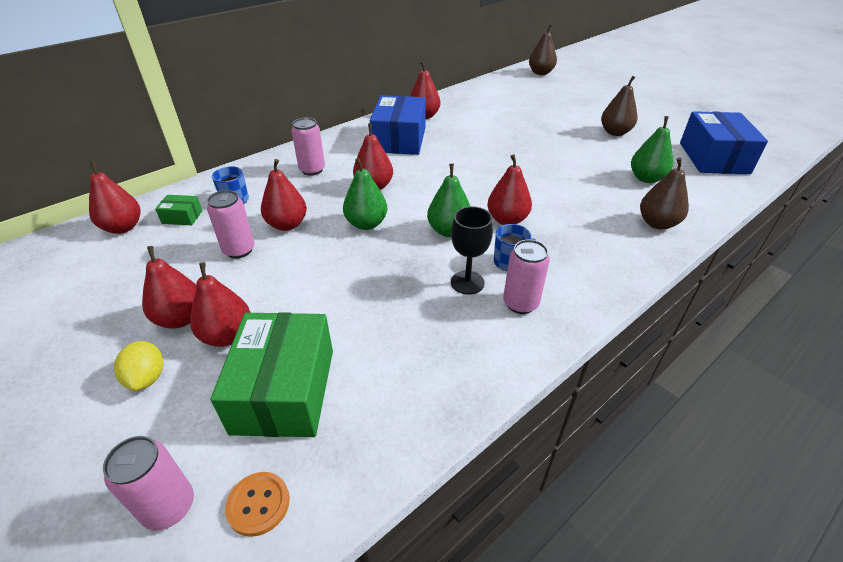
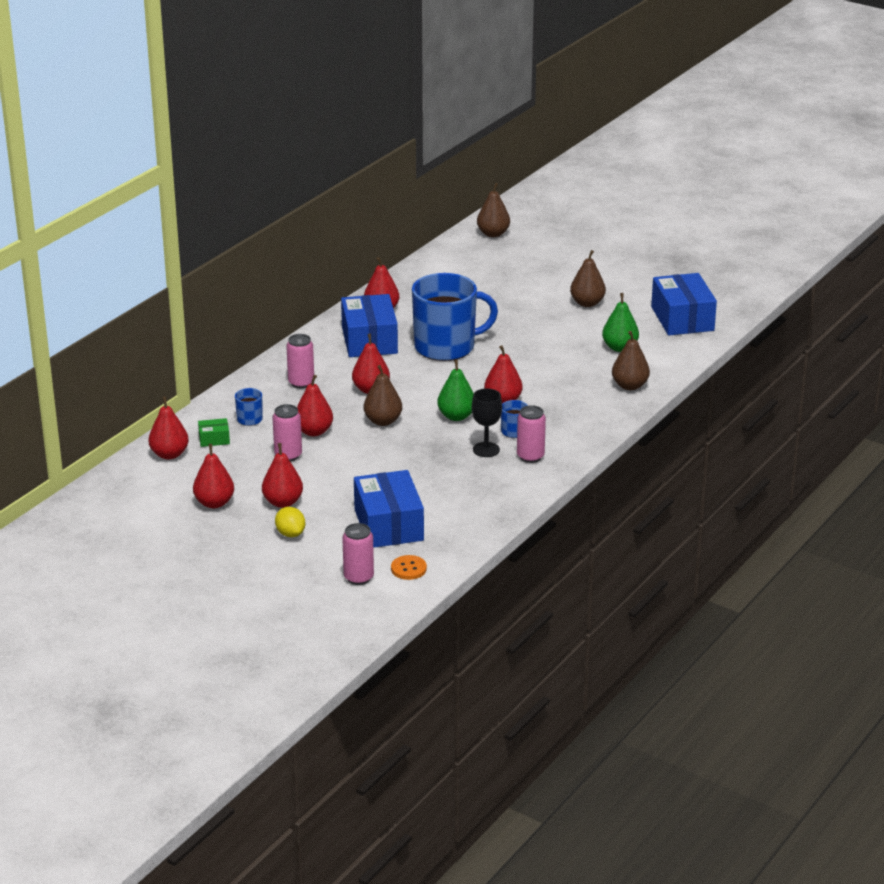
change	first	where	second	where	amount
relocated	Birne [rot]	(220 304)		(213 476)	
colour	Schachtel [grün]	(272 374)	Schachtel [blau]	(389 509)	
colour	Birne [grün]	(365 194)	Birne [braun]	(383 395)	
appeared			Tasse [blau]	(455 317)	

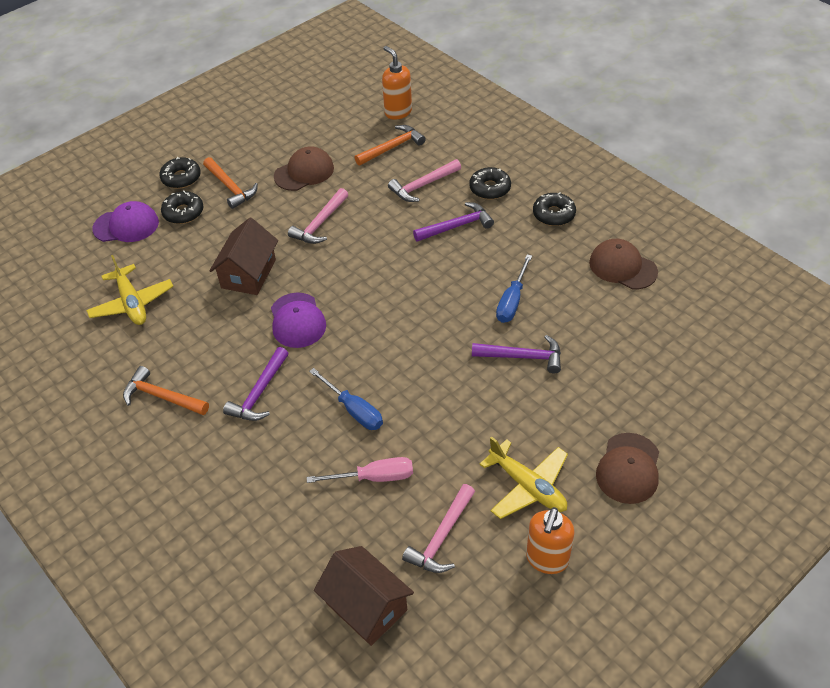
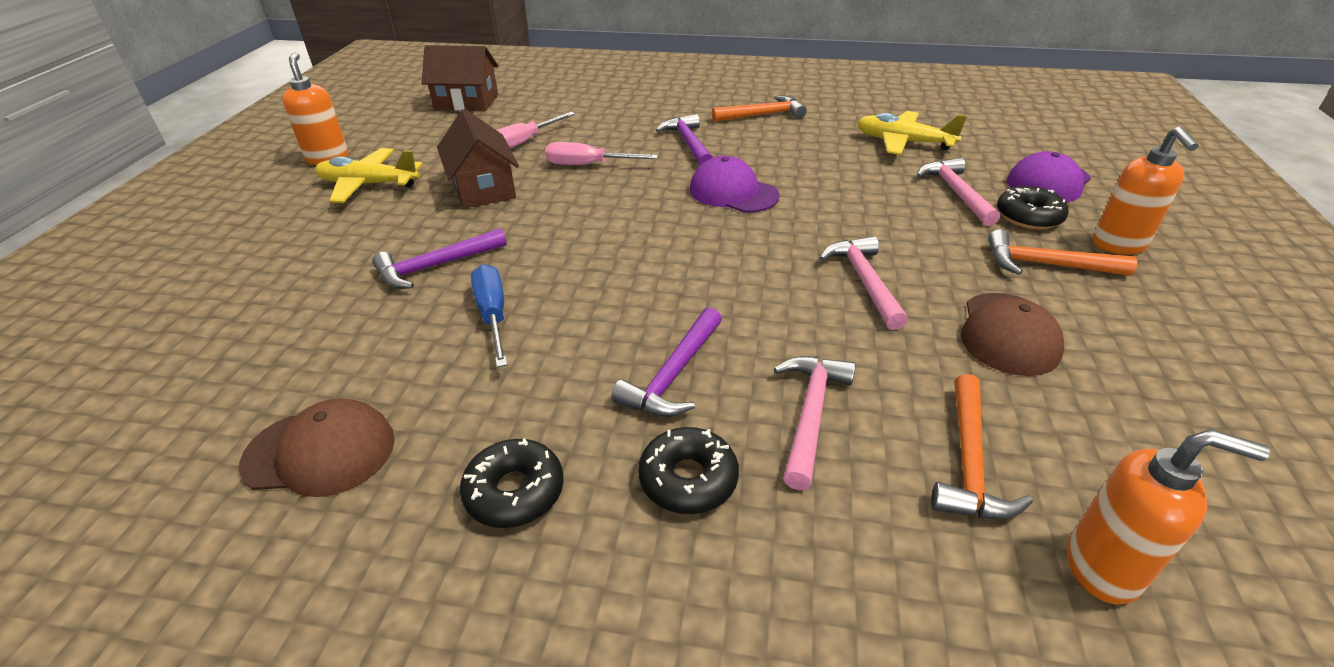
change	first	where	second	where	amount
exchanged	Donut [schwarz]	(180 173)	Seifenspender [orange]	(1145 190)	
relocated	Haus [braun]	(243 256)		(478 159)	
colour	Schraubenzieher [blau]	(346 399)	Schraubenzieher [rosa]	(601 153)	
relocated	Hammer [rosa]	(438 528)		(958 192)	
missing	Kappe [braun]	(627 468)			

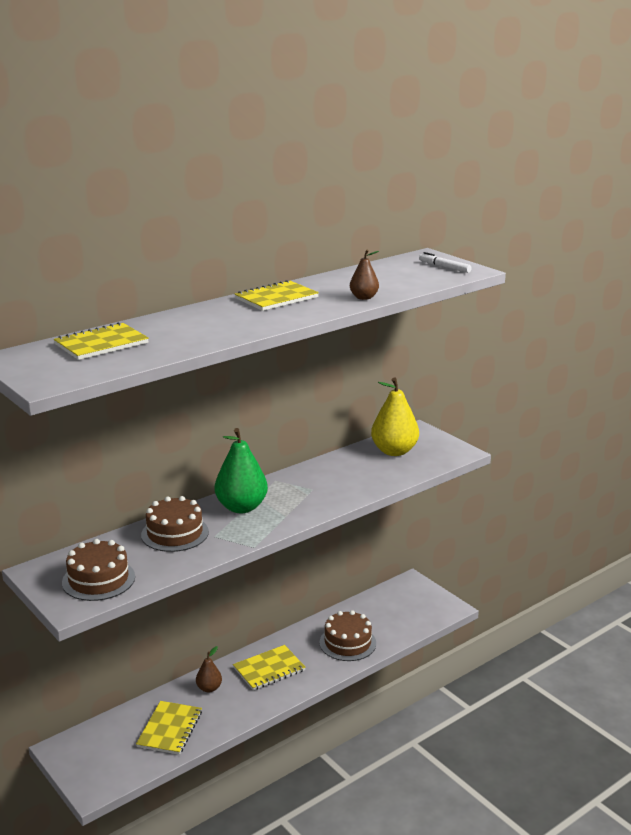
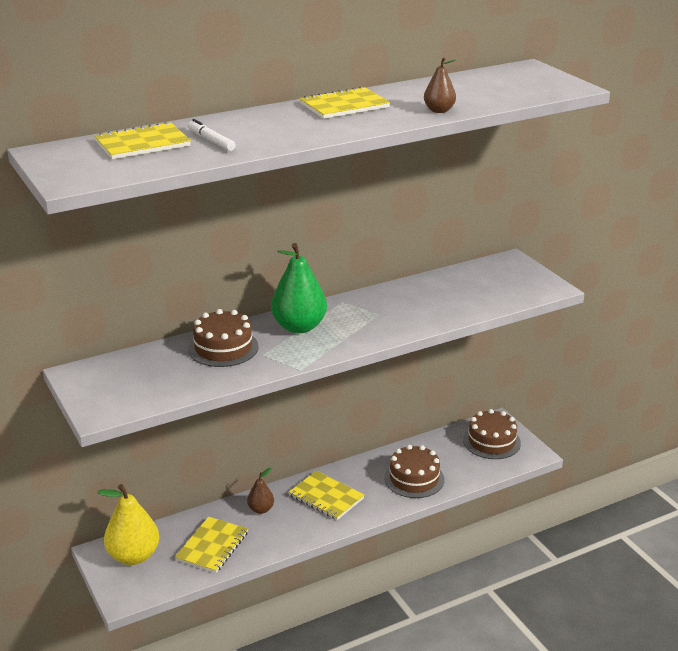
change	first	where	second	where	amount
relocated	Kuchen [braun]	(98 570)		(492 434)	
spun	Notizbuch [gelb]	(269 667)		(326 495)	60 degrees clockwise
relocated	Birne [gelb]	(395 416)		(128 524)	
relocated	Filzstift [weiß]	(445 262)		(212 135)	

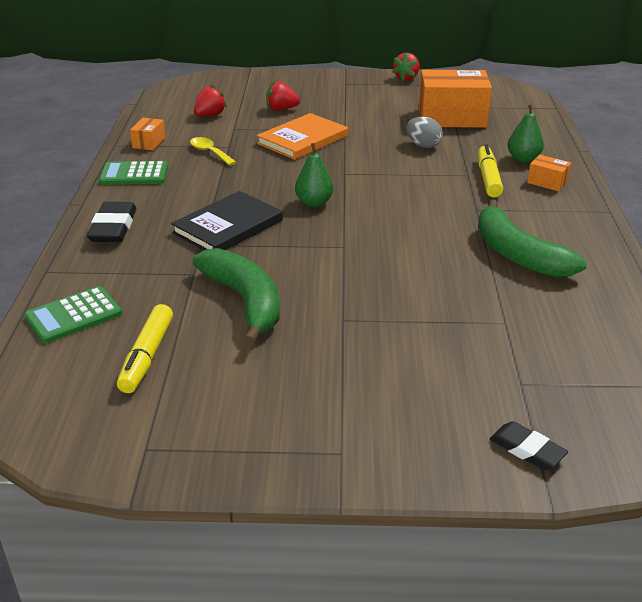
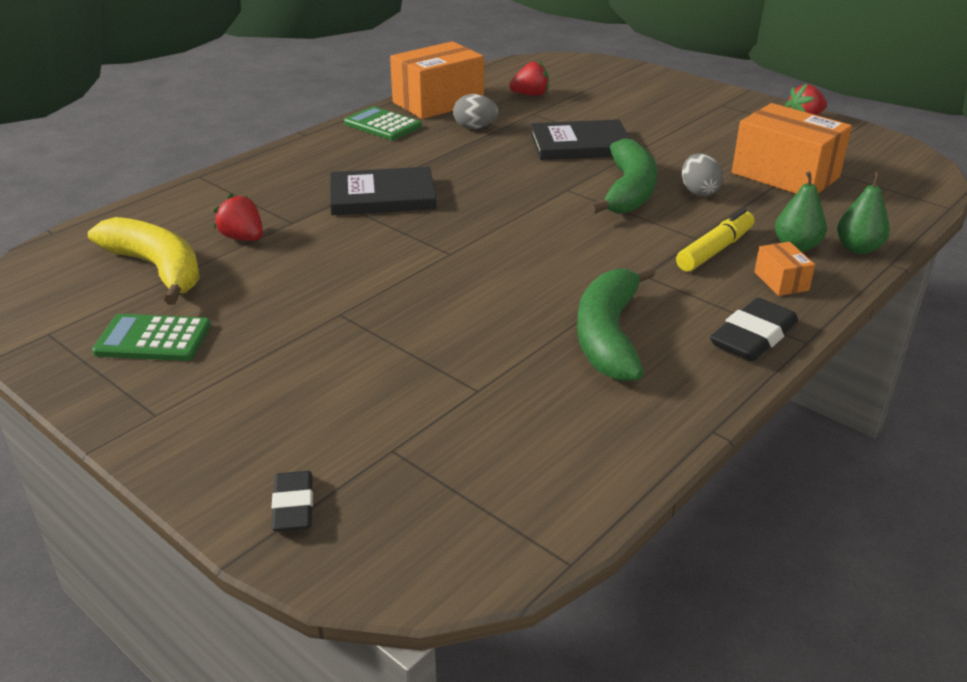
change	first	where	second	where	amount
relocated	Taschenrechner [grün]	(73 314)		(151 337)	
relocated	Radiergummi [schwarz]	(111 222)		(754 330)	
exchanged	Filzstift [gelb]	(145 348)	Banane [gelb]	(144 261)	
size	Schachtel [orange]	(148 134)		(437 80)	x2.21
exchanged	Löffel [gelb]	(213 151)	Ei [grau]	(475 111)	
relocated	Banane [grün]	(236 296)		(622 176)	
colour	Buch [orange]	(302 136)	Buch [schwarz]	(580 139)	
relocated	Erdbeere [rot]	(283 96)		(238 217)	
relocated	Birne [grün]	(314 175)		(863 213)	

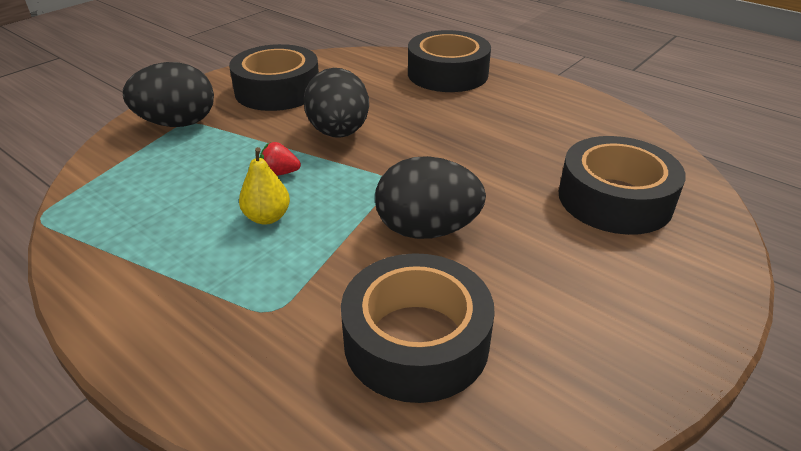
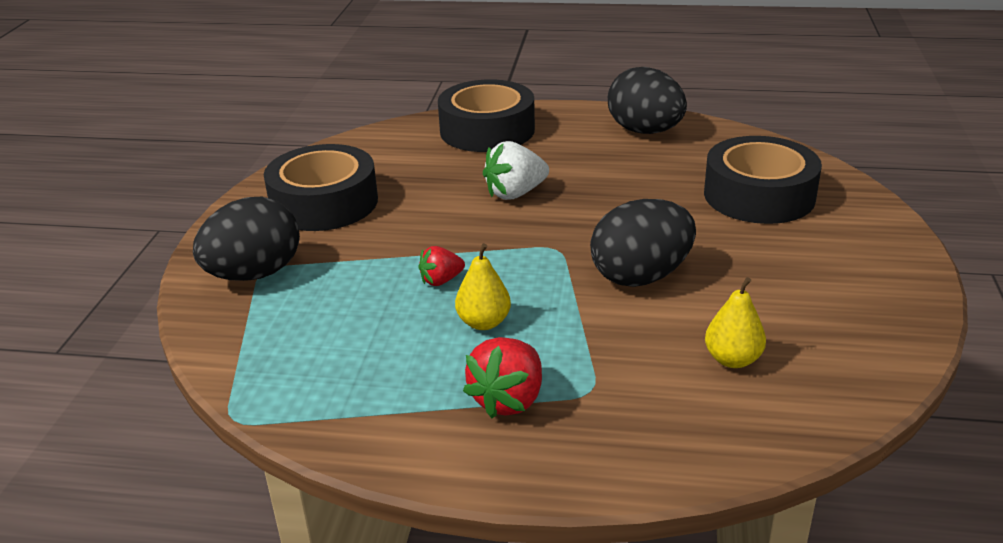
change	first	where	second	where	amount
relocated	Ei [schwarz]	(336 103)		(647 100)	
exchanged	Klebeband [schwarz]	(418 328)	Birne [gelb]	(735 322)	
appeared			Erdbeere [rot]	(502 377)	
appeared			Erdbeere [weiß]	(516 170)	

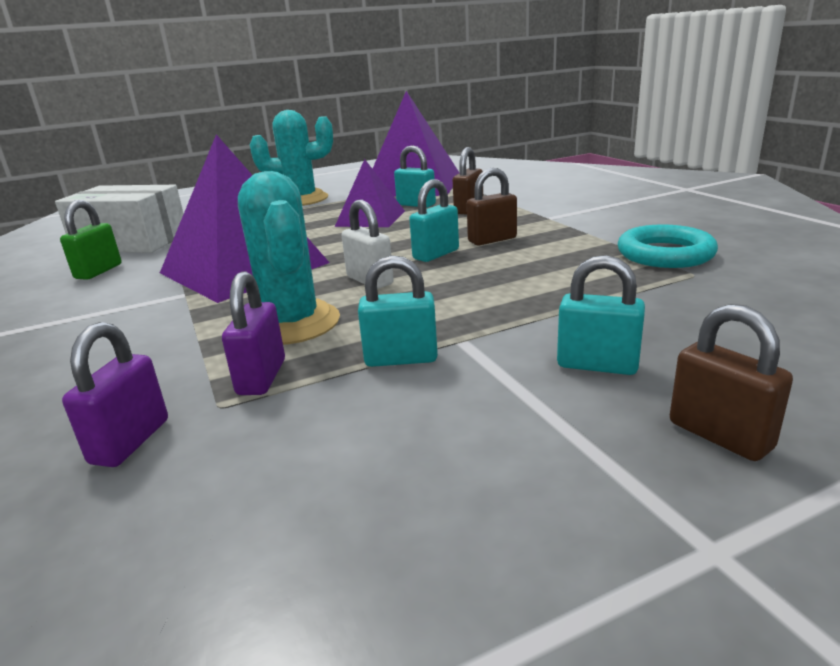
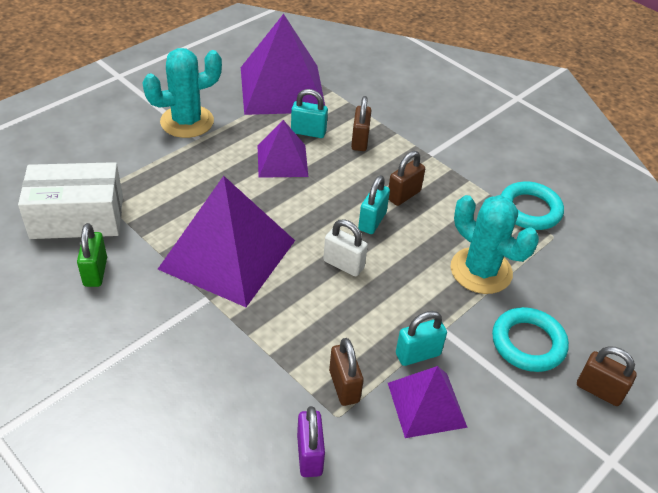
change	first	where	second	where	amount
colour	Vorhängeschloss [lila]	(253 333)	Vorhängeschloss [braun]	(346 372)	
relocated	Kaktus [türkis]	(289 258)		(494 244)	
exchanged	Vorhängeschloss [türkis]	(601 315)	Ring [türkis]	(530 339)	
appeared			Pyramide [lila]	(428 402)	

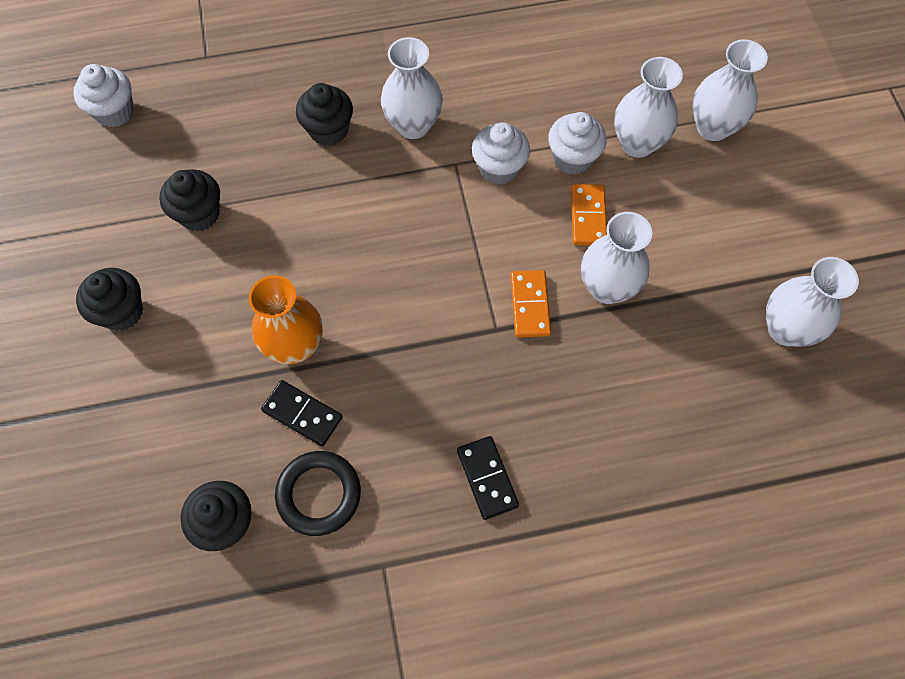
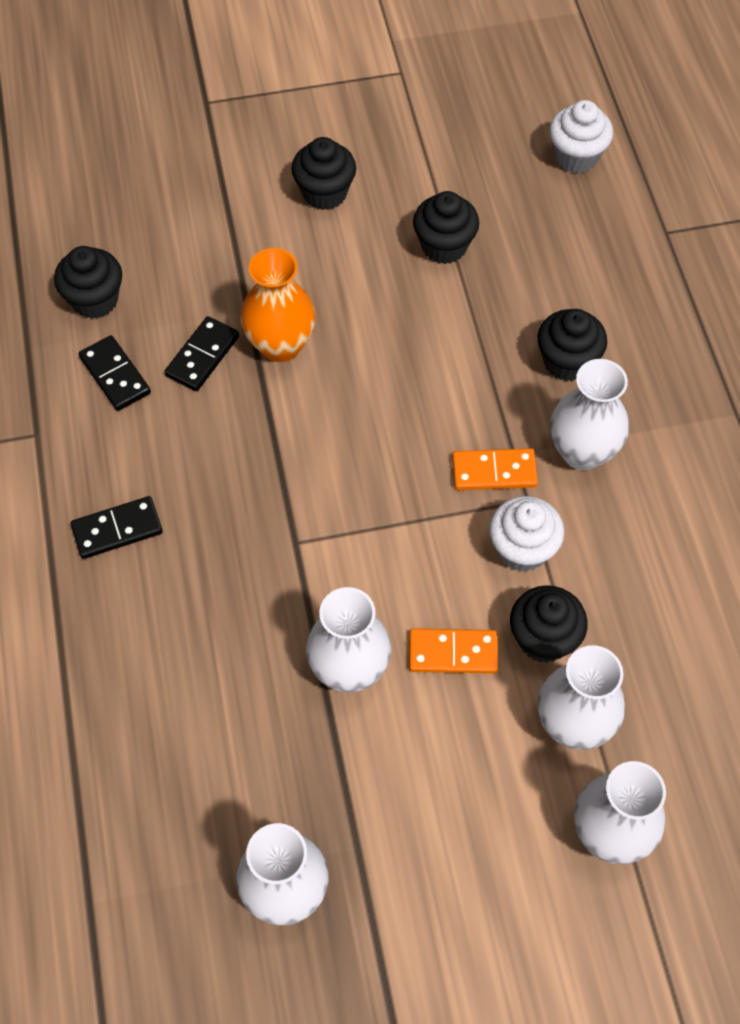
change	first	where	second	where	amount
exchanged	Ring [schwarz]	(318 493)	Dominostein [schwarz]	(115 373)	
relocated	Dominostein [orange]	(531 303)		(495 469)	
colour	Muffin [weiß]	(577 143)	Muffin [schwarz]	(549 624)	

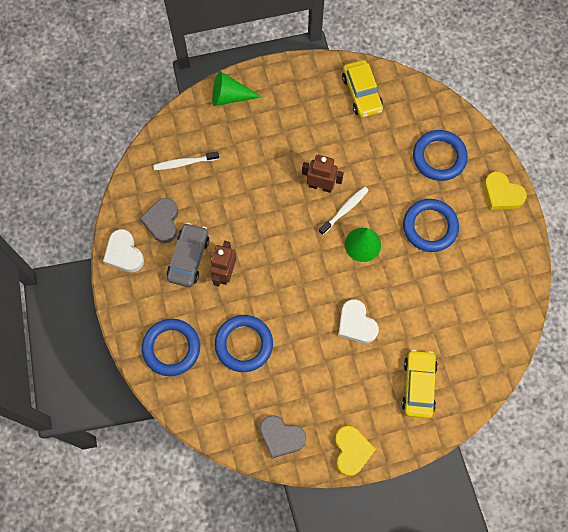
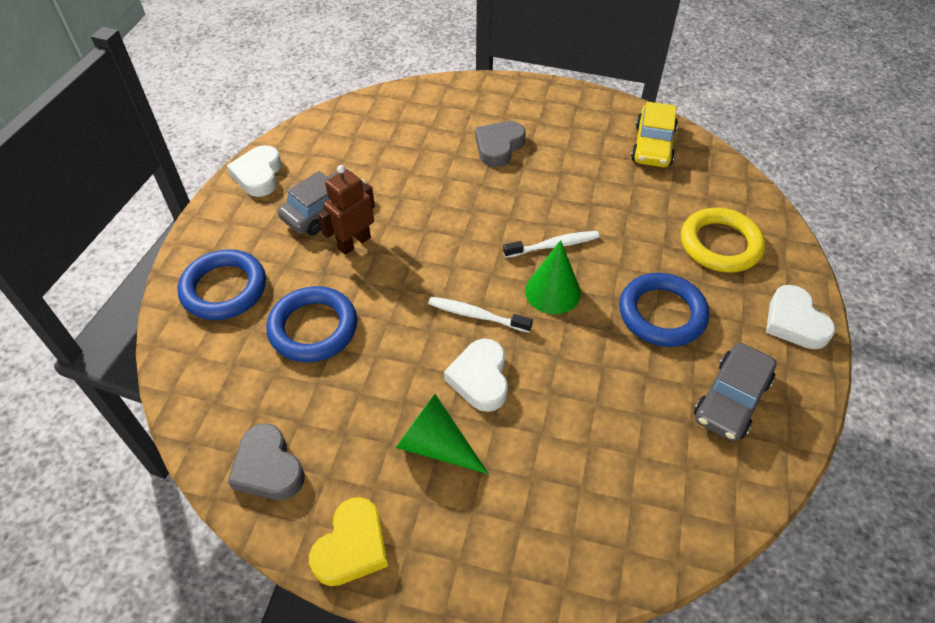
change	first	where	second	where	amount
relocated	Herz [grau]	(159 220)		(500 144)	
relocated	Zahnbürste [weiß]	(186 160)		(480 315)	
relocated	Kegel [grün]	(237 88)		(442 434)	
missing	Roboter [braun]	(323 174)			
missing	Auto [gelb]	(420 384)			
colour	Ring [blau]	(440 155)	Ring [gelb]	(723 240)	
colour	Herz [gelb]	(505 191)	Herz [weiß]	(800 317)	
appeared			Auto [grau]	(735 392)	

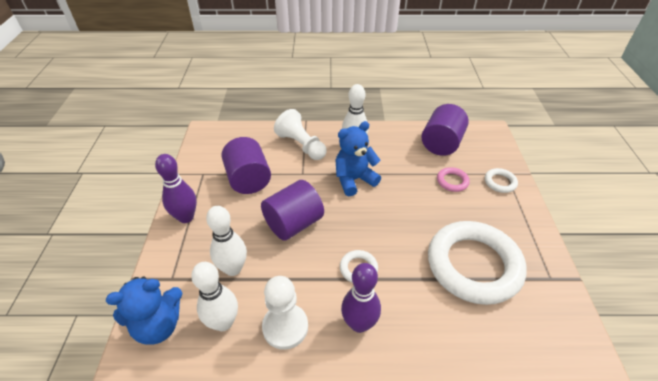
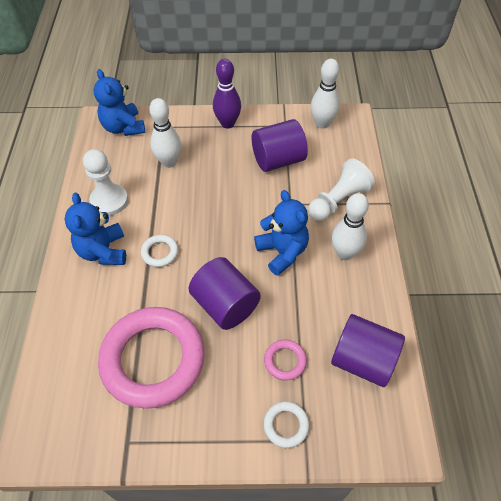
change	first	where	second	where	amount
relocated	Bowlingkegel [weiß]	(214 296)		(325 94)	
relocated	Vollzylinder [lila]	(292 210)		(225 293)	
exchanged	Bowlingkegel [lila]	(361 298)	Teddybär [blau]	(95 229)	
colour	Ring [weiß]	(477 263)	Ring [rosa]	(151 358)	

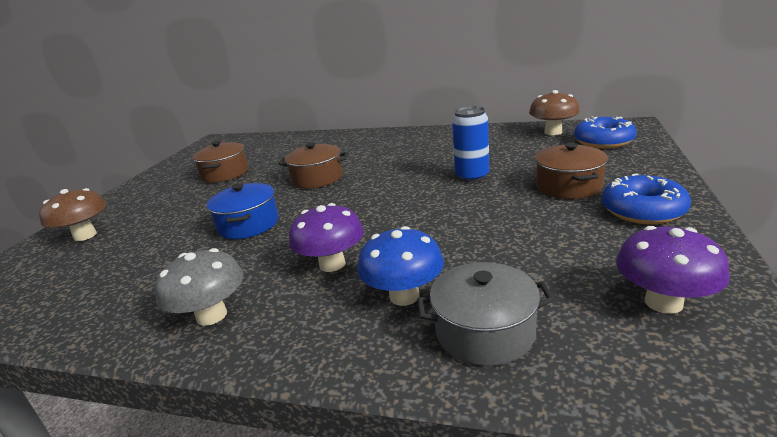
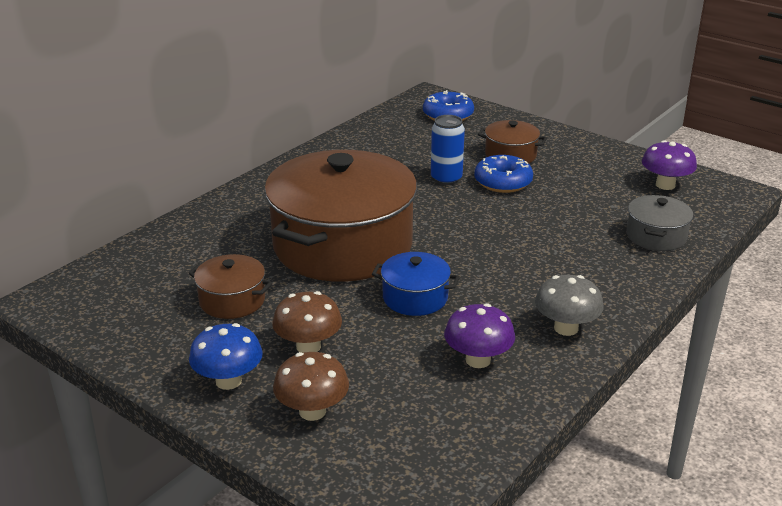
change	first	where	second	where	amount
size	Kochtopf [braun]	(313 165)		(340 216)	x2.31
relocated	Pilz [lila]	(326 237)		(479 335)	
relocated	Pilz [blau]	(401 266)		(226 356)	
relocated	Pilz [braun]	(554 112)		(307 322)	
relocated	Donut [blau]	(646 198)		(503 174)	

